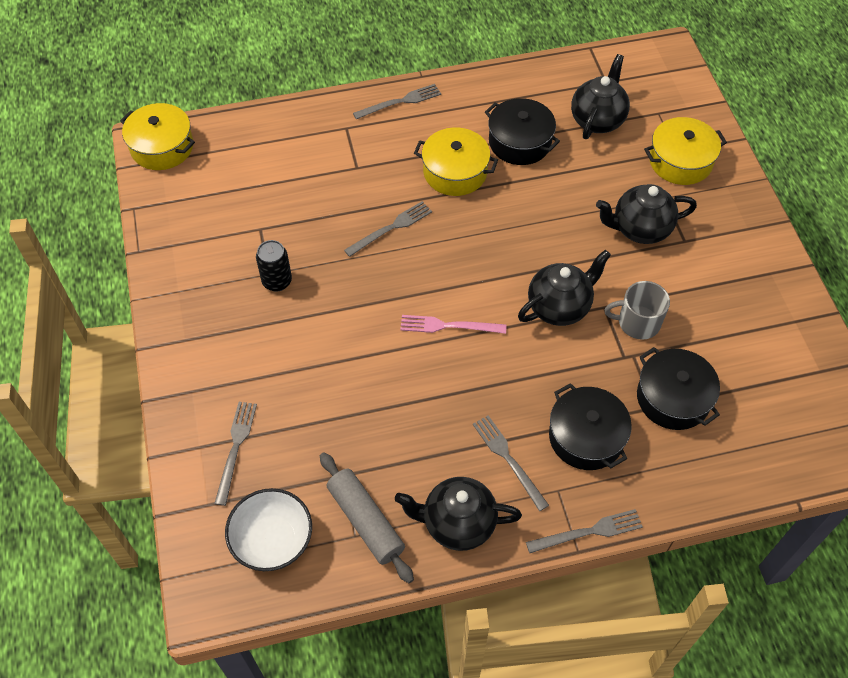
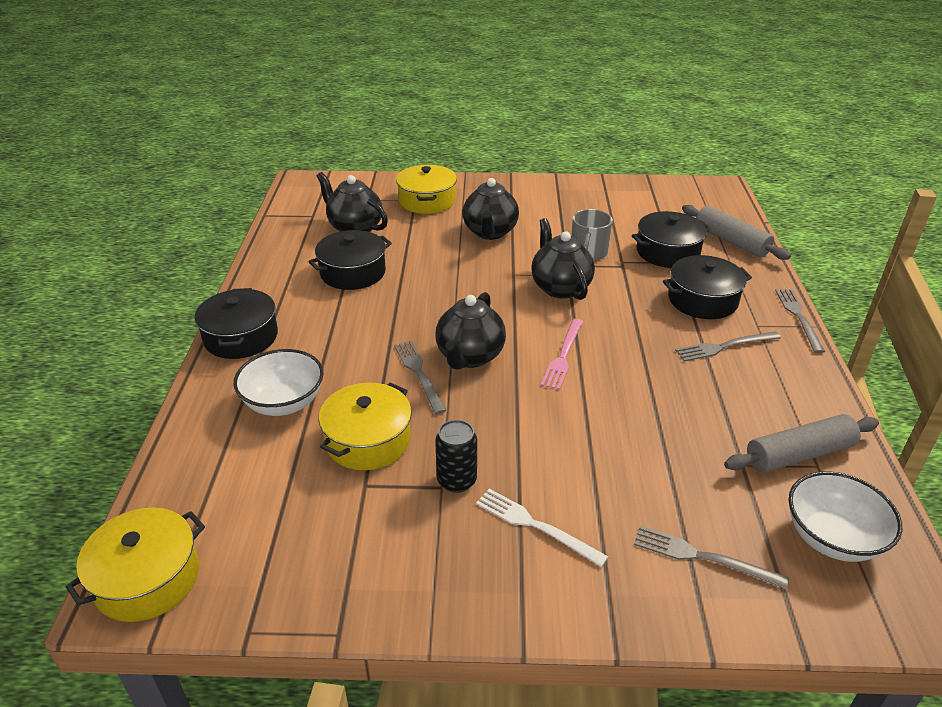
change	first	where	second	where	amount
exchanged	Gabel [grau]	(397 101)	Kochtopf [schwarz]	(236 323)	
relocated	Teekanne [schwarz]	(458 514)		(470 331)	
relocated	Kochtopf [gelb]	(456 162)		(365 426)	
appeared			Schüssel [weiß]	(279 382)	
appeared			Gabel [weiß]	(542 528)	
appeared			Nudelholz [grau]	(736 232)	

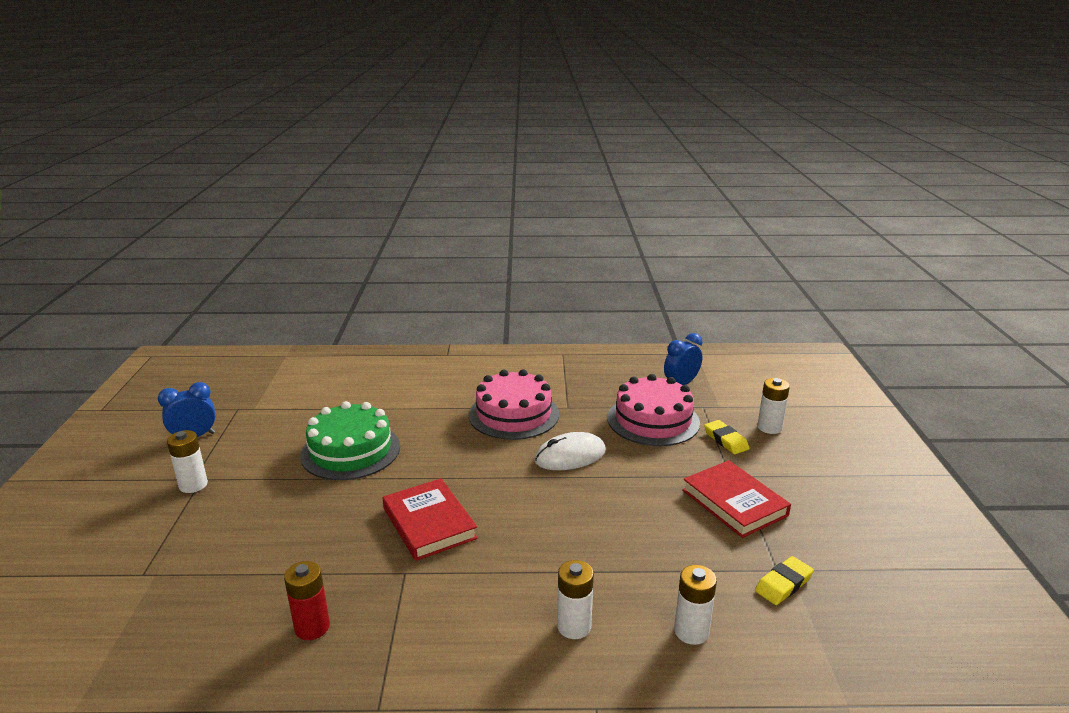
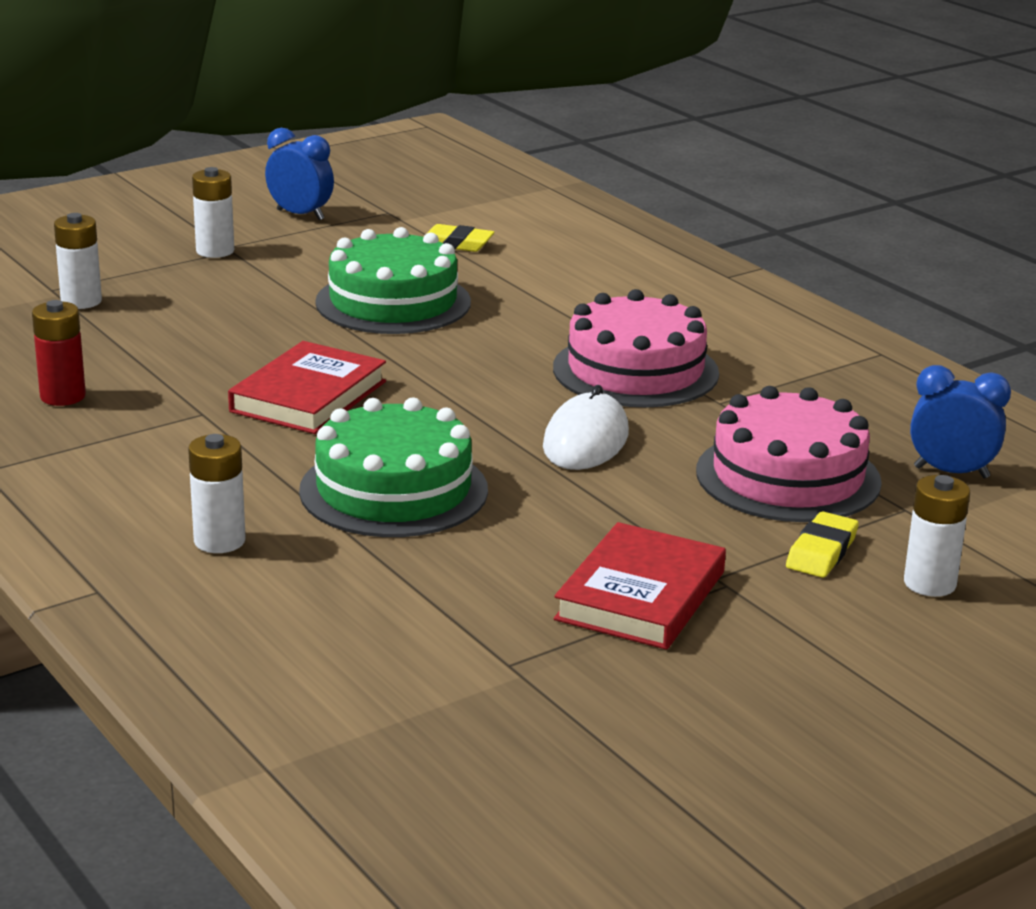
change	first	where	second	where	amount
spun	Computermaus [weiß]	(570 451)		(586 427)	75 degrees clockwise
relocated	Batterie [weiß]	(695 605)		(78 261)	
relocated	Radiergummi [gelb]	(784 580)		(460 238)	
appeared			Kuchen [grün]	(393 467)	

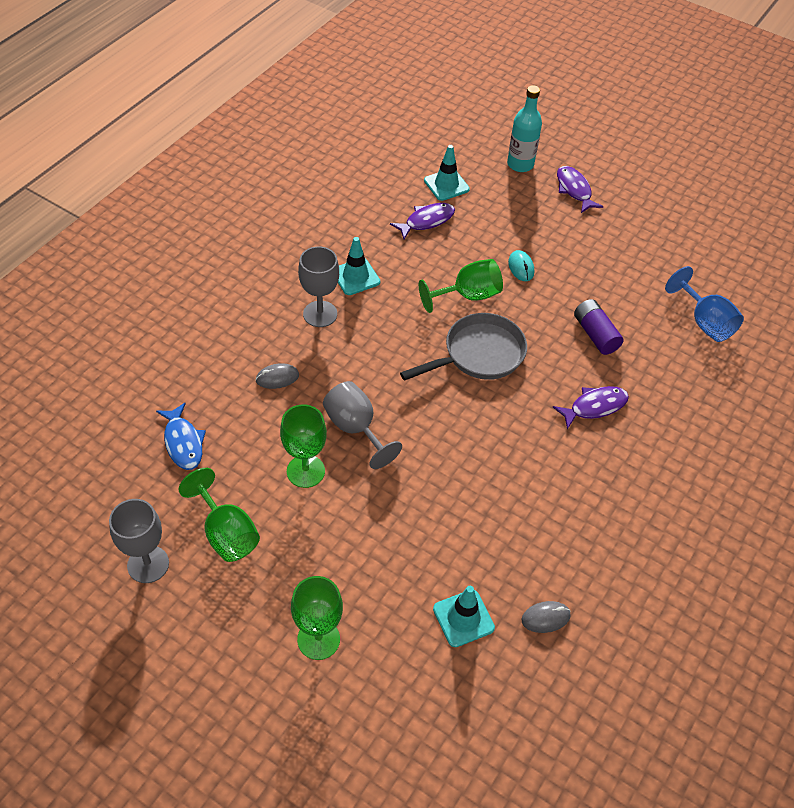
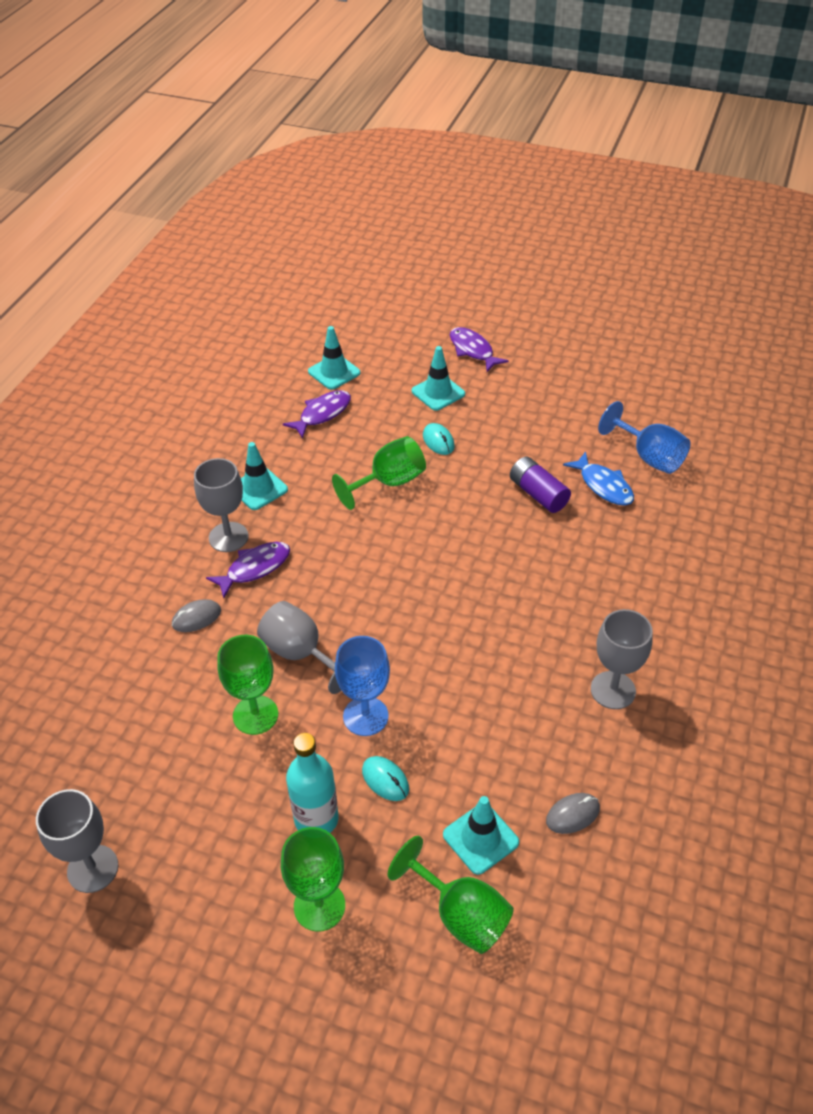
change	first	where	second	where	amount
relocated	Fisch [blau]	(181 436)		(598 479)	
relocated	Kelch [grün]	(219 515)		(450 895)	
missing	Pfanne [grau]	(463 347)			
relocated	Flasche [türkis]	(524 128)		(312 783)	
relocated	Fisch [lila]	(591 407)		(248 570)	
appeared			Kelch [blau]	(362 686)	
appeared			Computermaus [türkis]	(385 778)	
appeared			Leitkegel [türkis]	(438 378)	
appeared			Kelch [grau]	(622 659)	

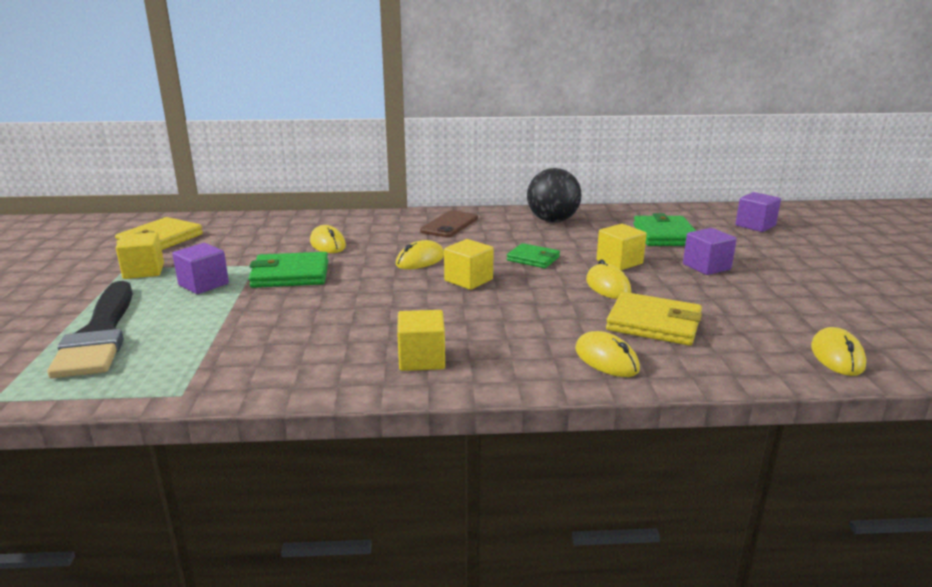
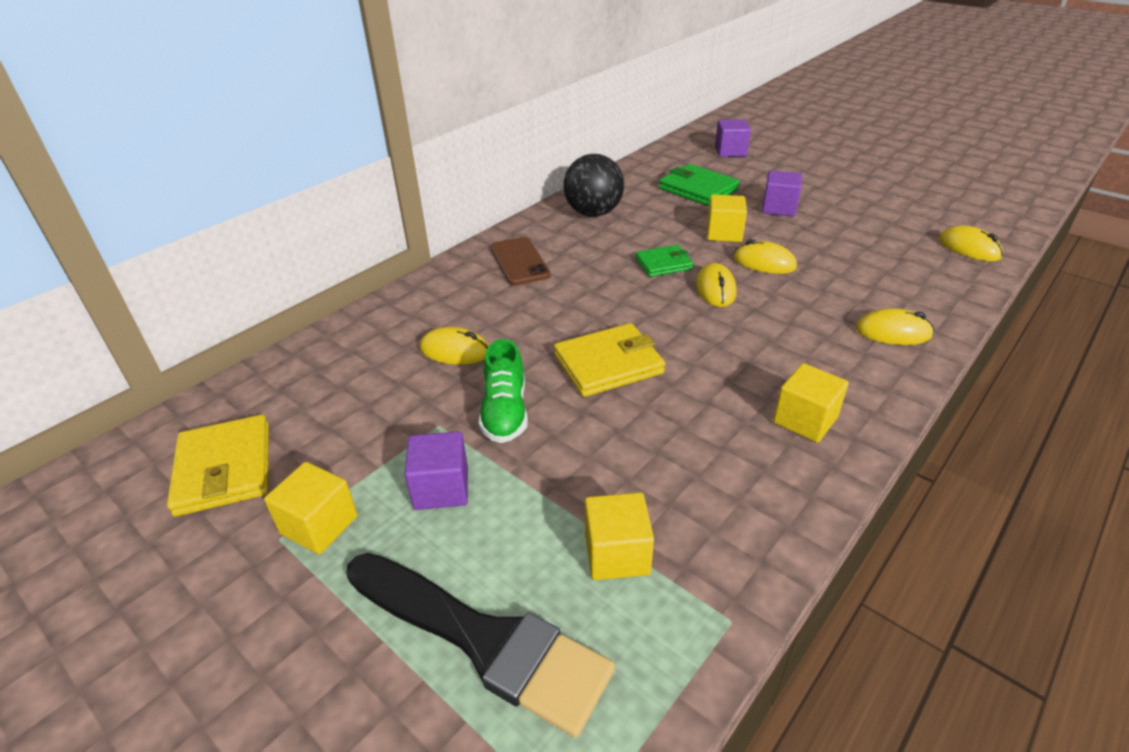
change	first	where	second	where	amount
exchanged	Geldbörse [grün]	(288 270)	Schuh [grün]	(503 391)	
relocated	Computermaus [gelb]	(420 254)		(716 285)	
relocated	Kubus [gelb]	(469 264)		(619 536)	
relocated	Geldbörse [gelb]	(654 319)		(609 360)	

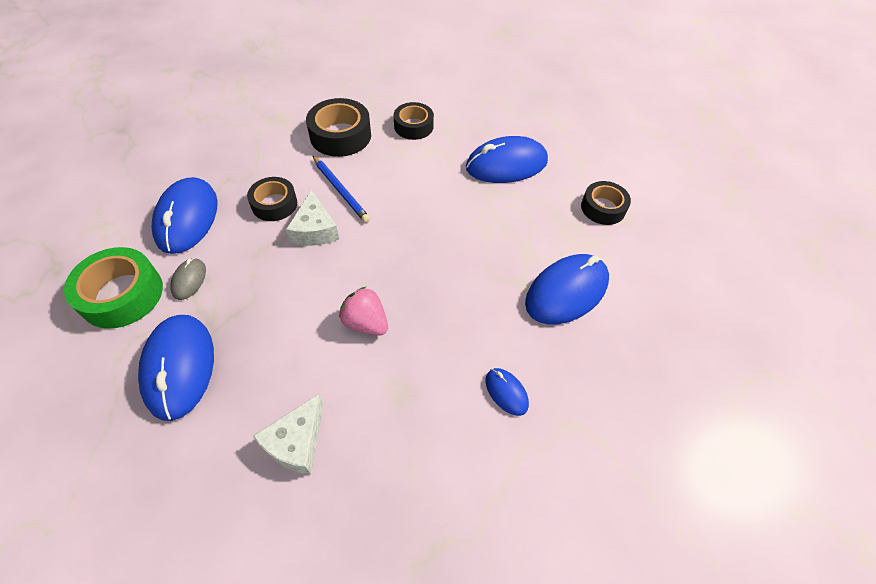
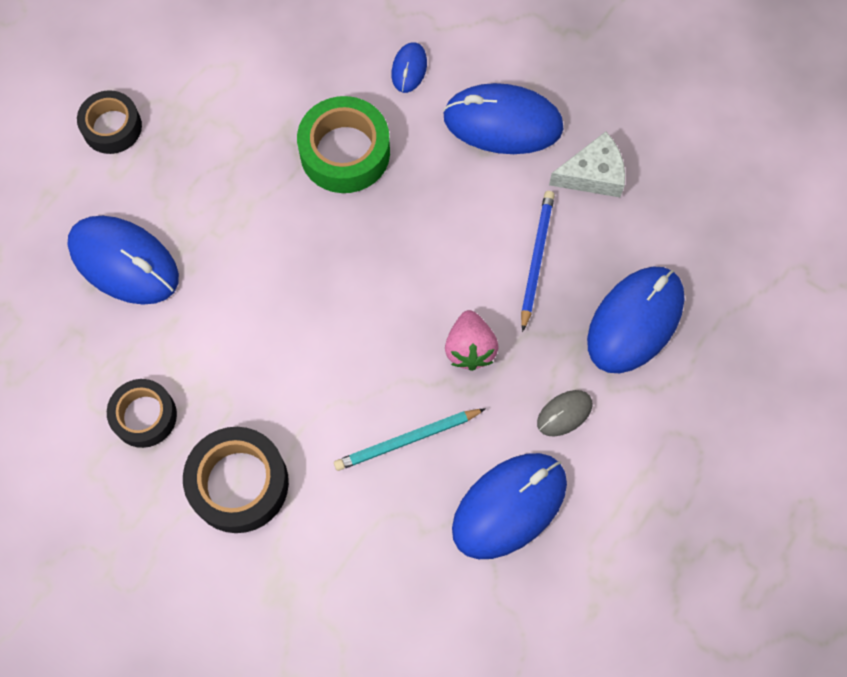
change	first	where	second	where	amount
relocated	Klebeband [grün]	(113 288)		(343 144)	
exchanged	Klebeband [schwarz]	(272 199)	Bleistift [türkis]	(410 439)	
missing	Käse [weiß]	(312 218)			
relocated	Bleistift [blau]	(341 189)		(538 261)	
relocated	Erdbeere [rosa]	(363 311)		(472 340)	
relocated	Computermaus [blau]	(567 289)		(503 118)	

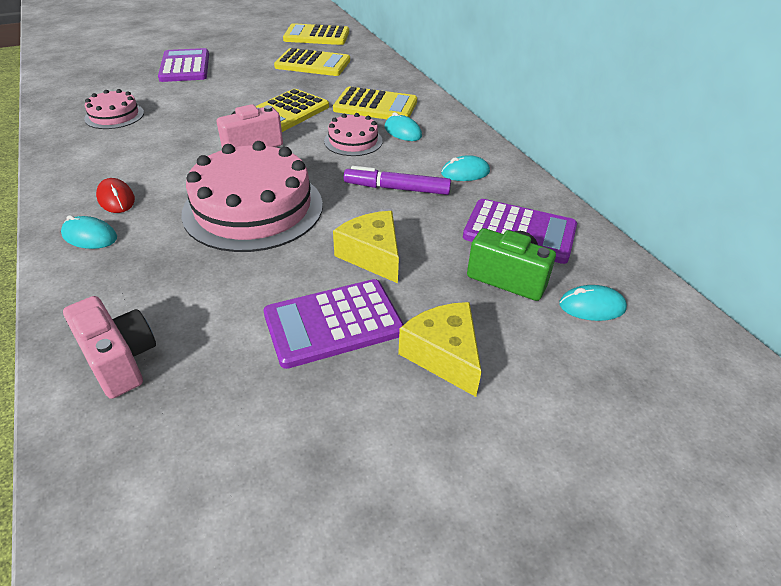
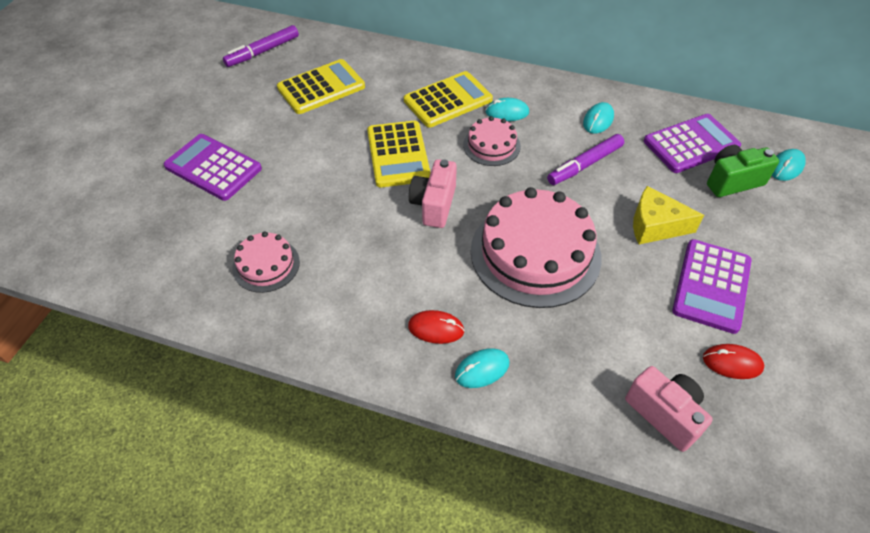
change	first	where	second	where	amount
spun	Kamera [rosa]	(109 347)		(669 409)	45 degrees clockwise
exchanged	Taschenrechner [gelb]	(316 34)	Filzstift [lila]	(261 46)	
missing	Käse [gelb]	(440 349)			
appeared			Computermaus [rot]	(733 361)	

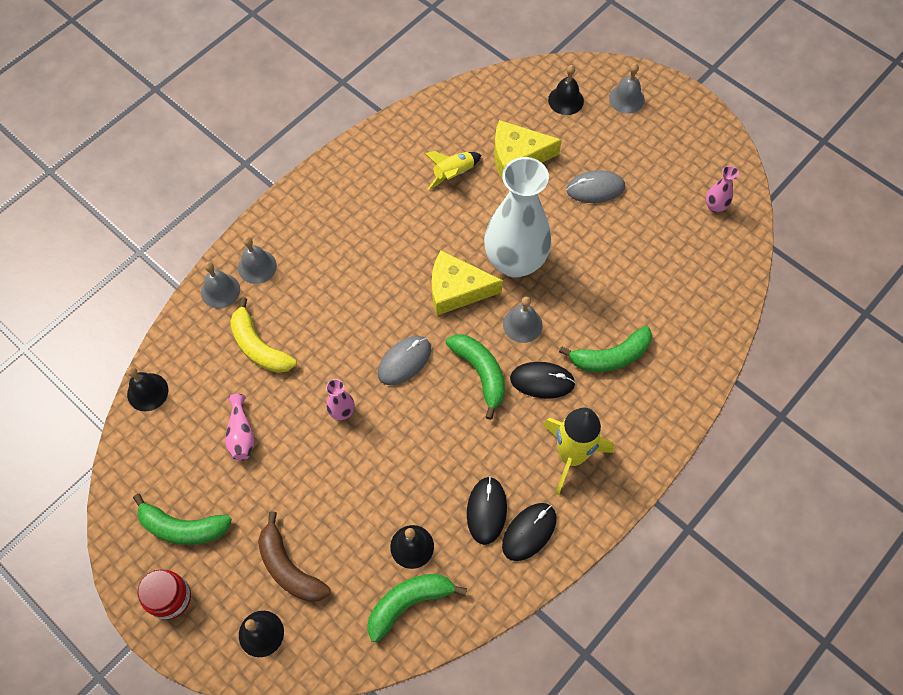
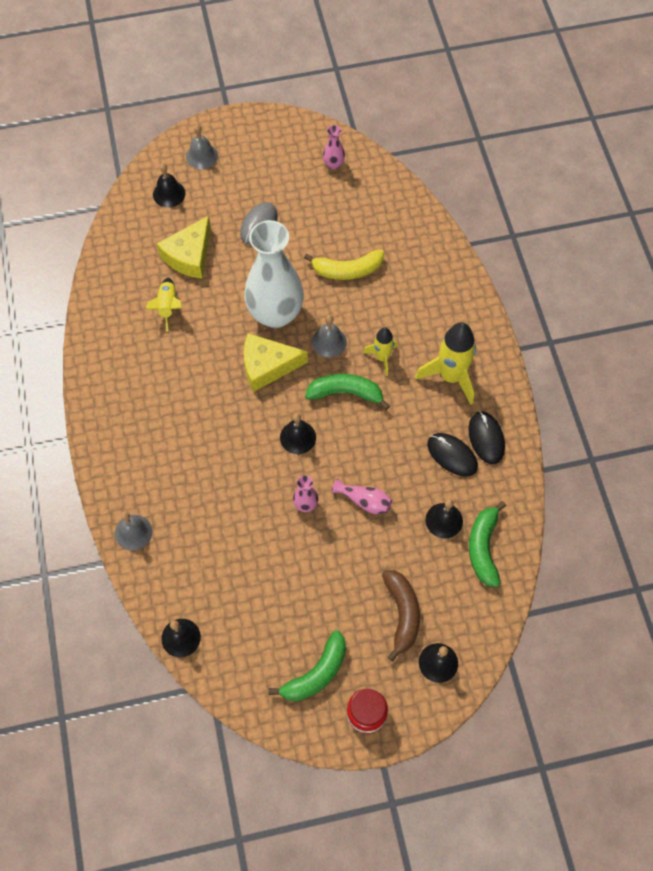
change	first	where	second	where	amount
relocated	Vase [rosa]	(239 427)		(362 496)	
relocated	Banane [gelb]	(263 335)		(344 264)	
missing	Glocke [grau]	(257 260)			
spun	Banane [braun]	(294 556)		(401 616)	90 degrees counterclockwise
exchanged	Computermaus [grau]	(404 360)	Glocke [schwarz]	(298 433)	
spun	Käse [gelb]	(467 283)		(276 362)	45 degrees clockwise
exchanged	Computermaus [schwarz]	(543 380)	Rakete [gelb]	(380 352)	
missing	Banane [grün]	(605 349)			

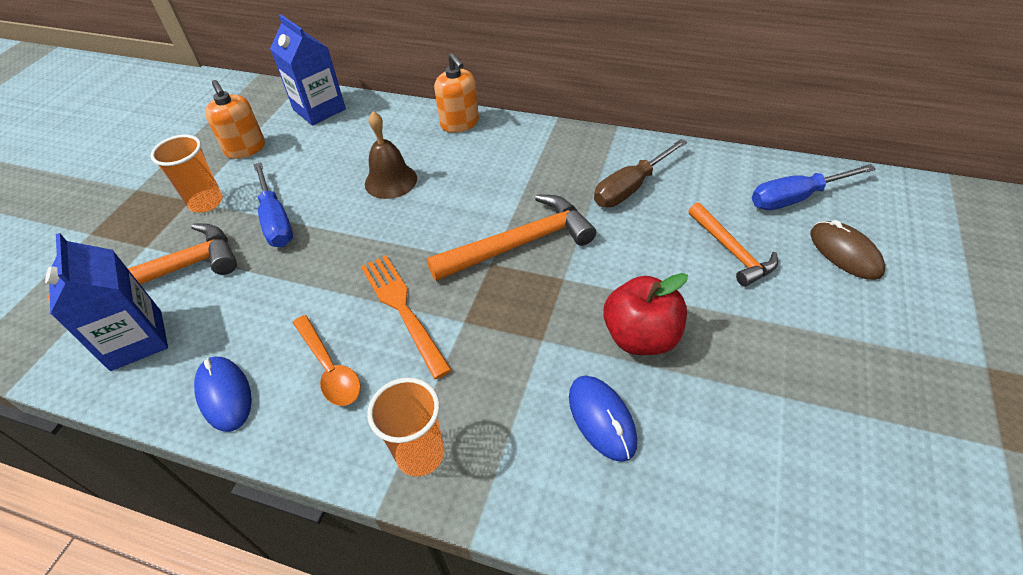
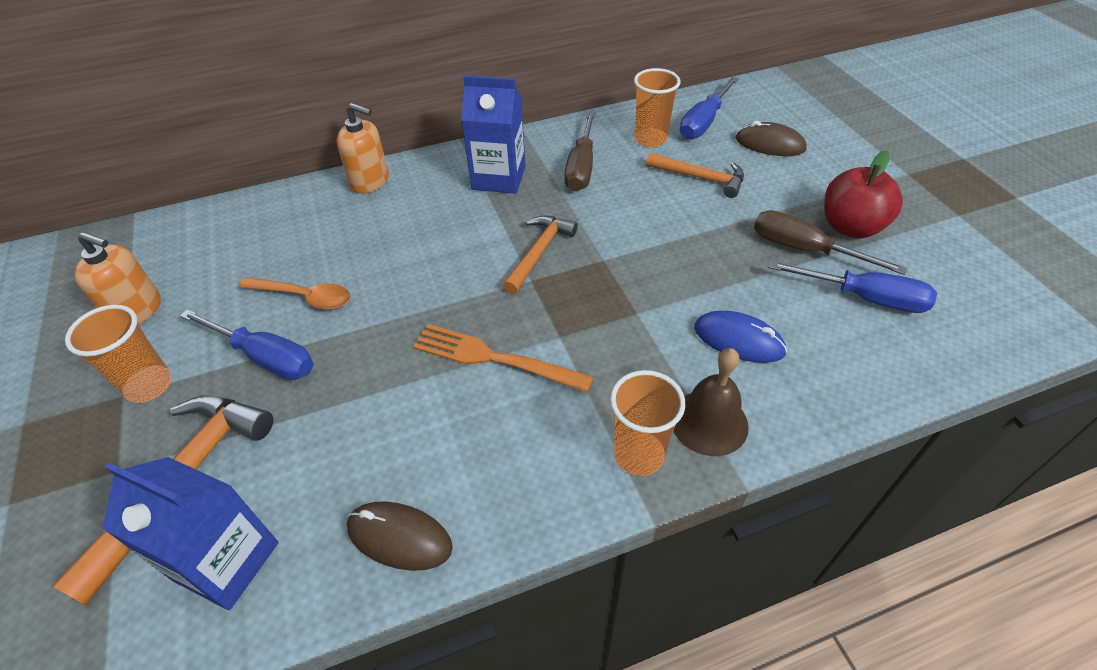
change	first	where	second	where	amount
colour	Computermaus [blau]	(223 394)	Computermaus [braun]	(400 536)	
relocated	Getränkekarton [blau]	(308 70)		(493 134)	
relocated	Löffel [orange]	(327 360)		(294 293)	
relocated	Glocke [braun]	(391 155)		(711 402)	
size	Hammer [orange]	(511 238)		(540 254)	x0.64
relocated	Apfel [rot]	(645 314)		(863 194)	
appeared			Becher [orange]	(657 107)	
appeared			Schraubenzieher [braun]	(830 242)	
appeared			Schraubenzieher [blau]	(852 287)	

